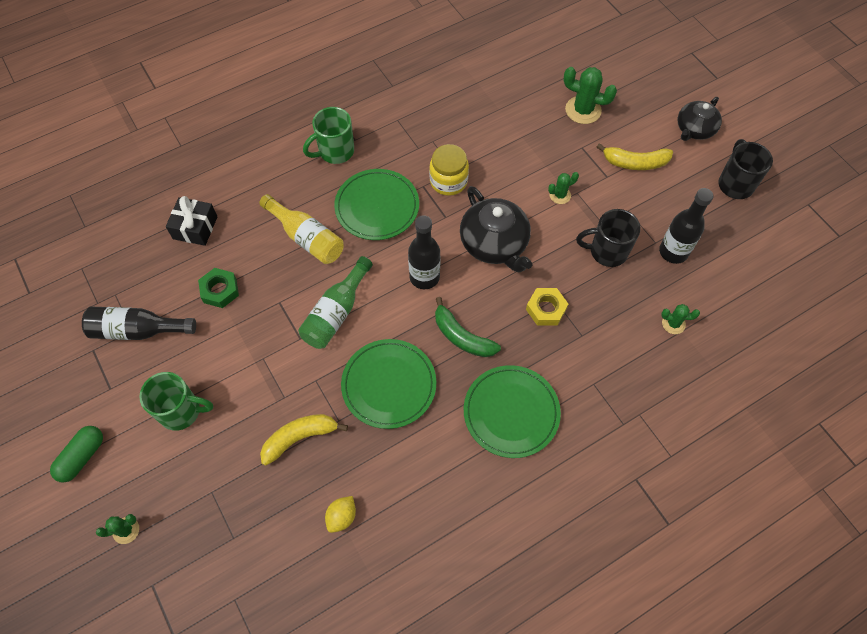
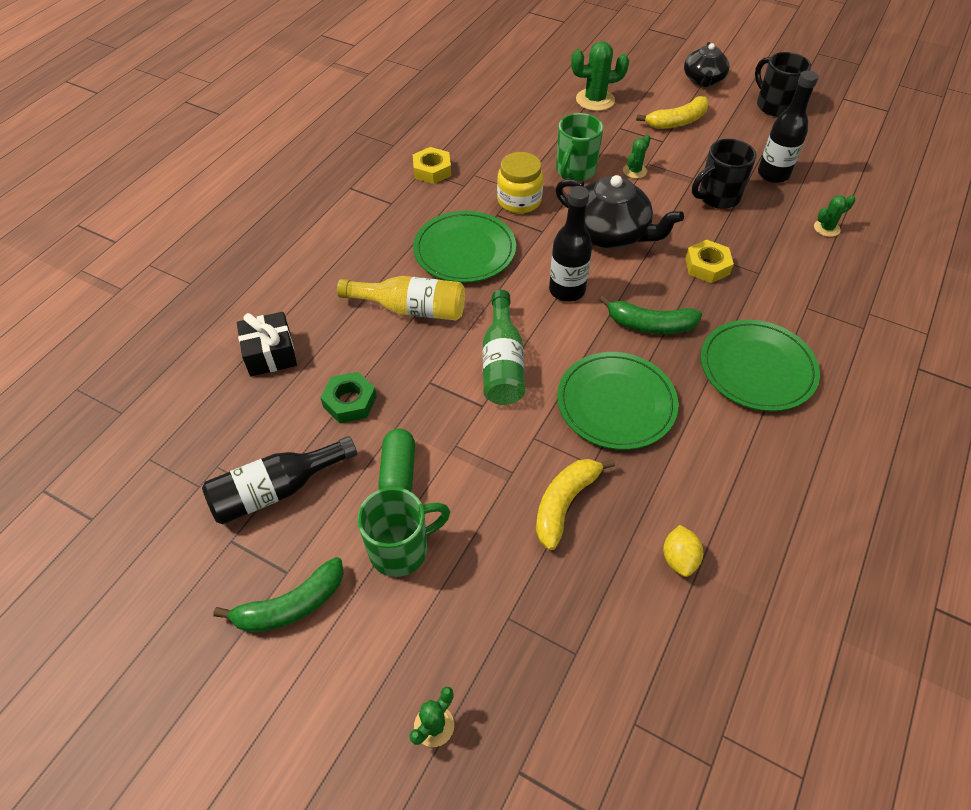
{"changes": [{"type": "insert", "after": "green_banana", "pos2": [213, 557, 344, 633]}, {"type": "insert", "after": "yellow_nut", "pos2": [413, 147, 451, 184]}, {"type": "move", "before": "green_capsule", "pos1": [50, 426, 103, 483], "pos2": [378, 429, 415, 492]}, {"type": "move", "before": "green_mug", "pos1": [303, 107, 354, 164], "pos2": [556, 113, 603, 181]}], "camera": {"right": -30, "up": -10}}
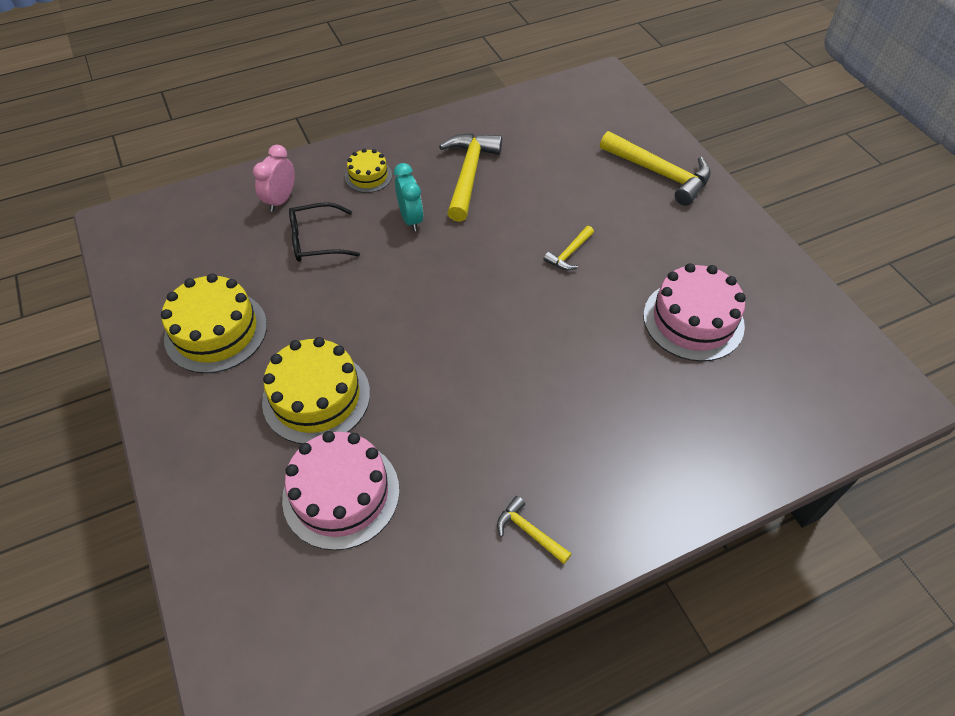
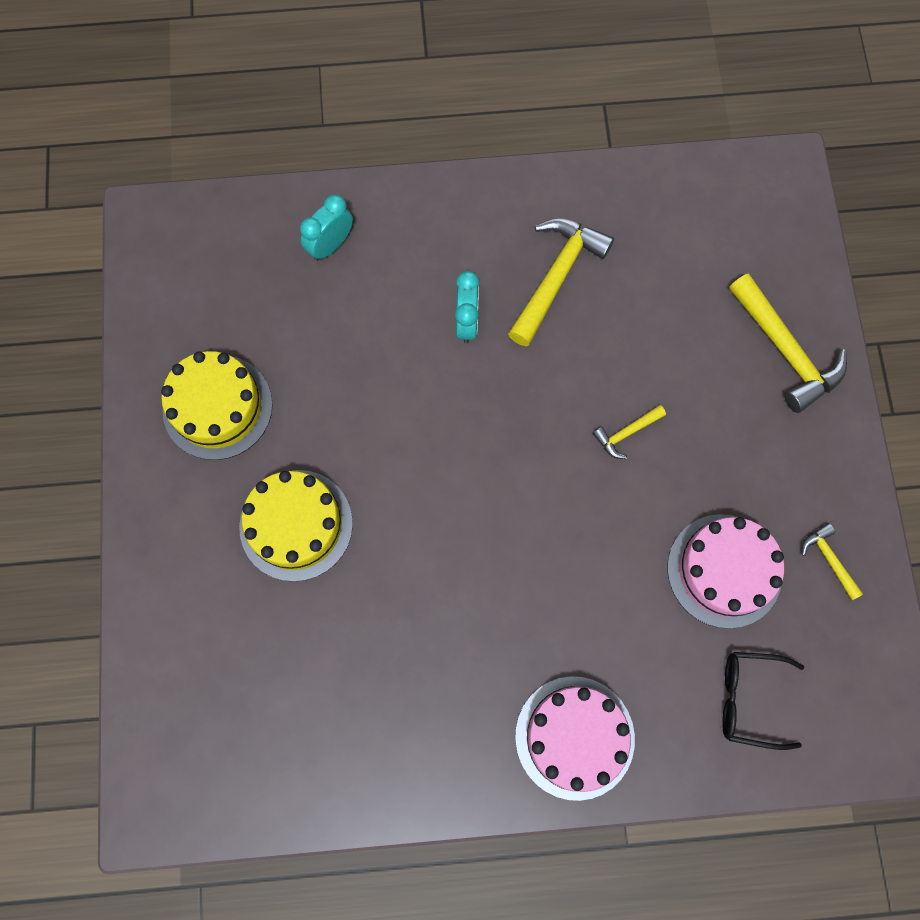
{"changes": [{"type": "delete", "before": "yellow_cake", "pos1": [345, 148, 392, 193]}, {"type": "move", "before": "pink_cake", "pos1": [282, 431, 399, 550], "pos2": [515, 676, 635, 801]}, {"type": "move", "before": "black_glasses", "pos1": [289, 202, 360, 262], "pos2": [722, 652, 804, 750]}, {"type": "move", "before": "yellow_hammer", "pos1": [497, 496, 572, 564], "pos2": [802, 523, 863, 600]}, {"type": "recolor", "before": "pink_clock", "after": "turquoise_clock", "pos1": [253, 145, 295, 212], "pos2": [300, 195, 353, 261]}], "camera": {"right": 20, "up": 20}}
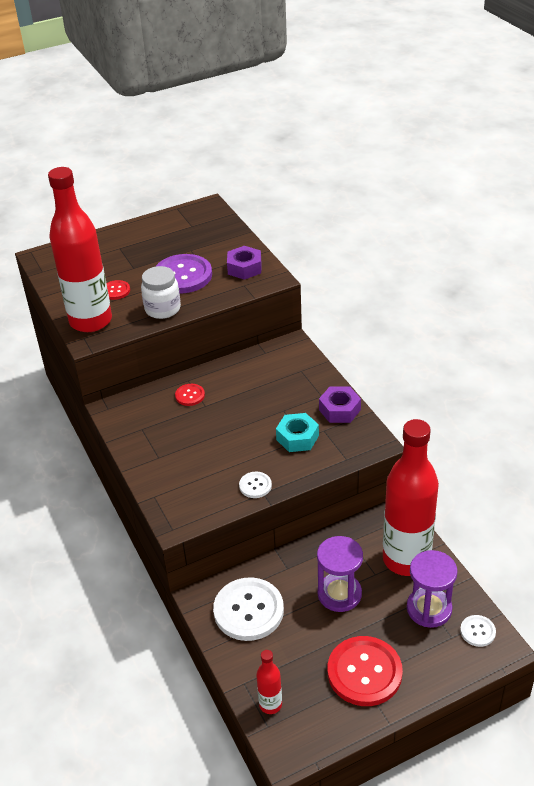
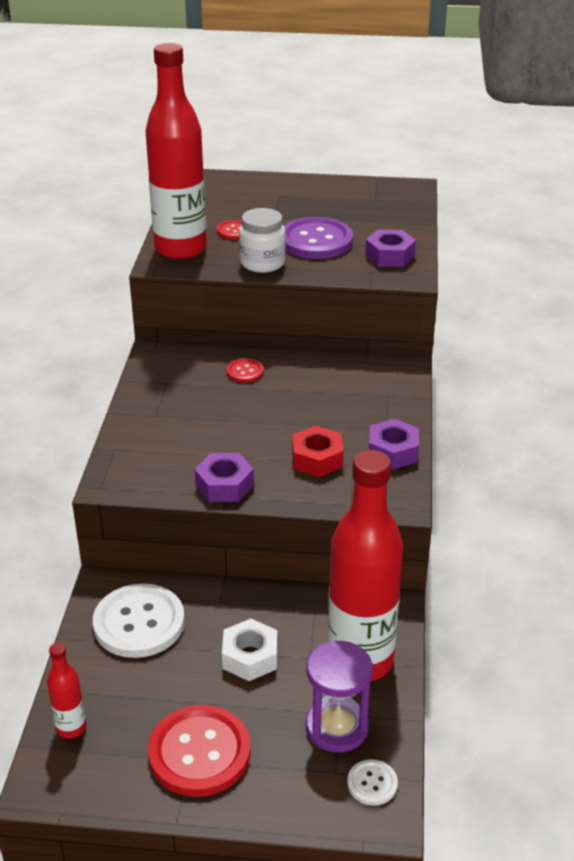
{"changes": [{"type": "replace", "before": "white_button", "after": "purple_nut", "pos1": [239, 472, 272, 498], "pos2": [195, 453, 254, 502]}, {"type": "replace", "before": "purple_hourglass", "after": "white_nut", "pos1": [317, 536, 363, 612], "pos2": [222, 619, 277, 681]}, {"type": "recolor", "before": "turquoise_nut", "after": "red_nut", "pos1": [276, 413, 319, 452], "pos2": [292, 426, 344, 477]}], "camera": {"right": 30, "up": -5}}
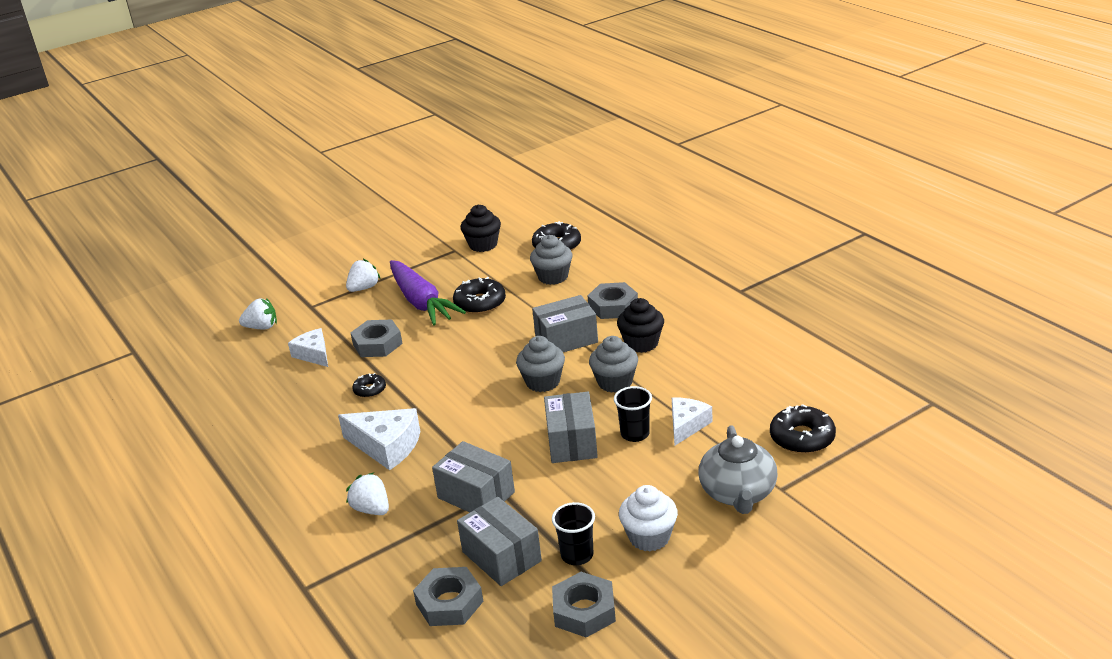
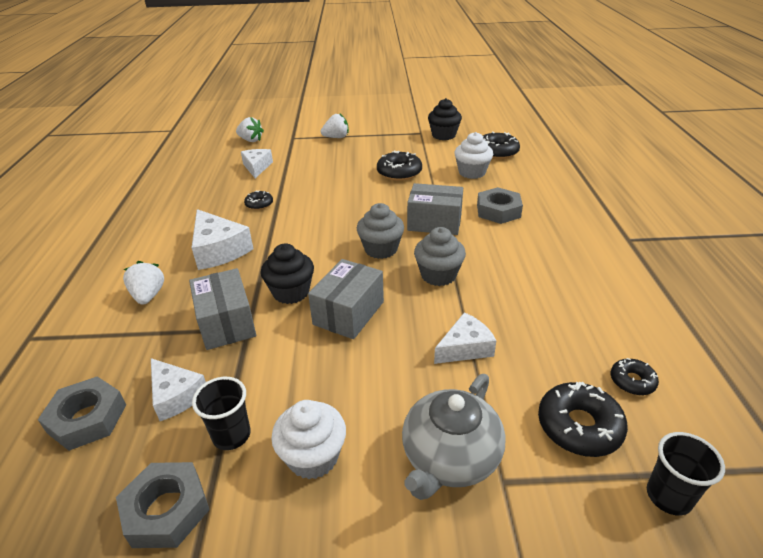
{"changes": [{"type": "delete", "before": "grey_nut", "pos1": [351, 320, 403, 357]}, {"type": "delete", "before": "purple_carrot", "pos1": [390, 260, 466, 325]}, {"type": "insert", "after": "black_donut", "pos2": [611, 358, 659, 395]}, {"type": "move", "before": "black_cup", "pos1": [614, 386, 652, 442], "pos2": [647, 432, 725, 516]}, {"type": "move", "before": "black_cupcake", "pos1": [617, 298, 664, 353], "pos2": [261, 243, 314, 304]}, {"type": "replace", "before": "grey_box", "after": "white_cheese", "pos1": [457, 497, 542, 586], "pos2": [151, 358, 206, 421]}, {"type": "recolor", "before": "grey_cupcake", "after": "white_cupcake", "pos1": [530, 235, 572, 285], "pos2": [454, 132, 493, 179]}], "camera": {"right": 30, "up": 5}}
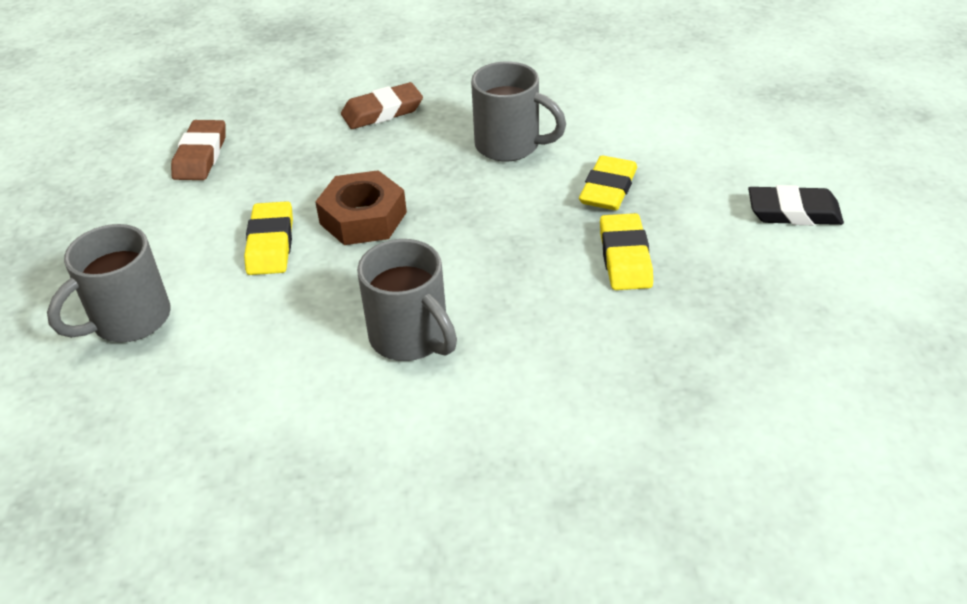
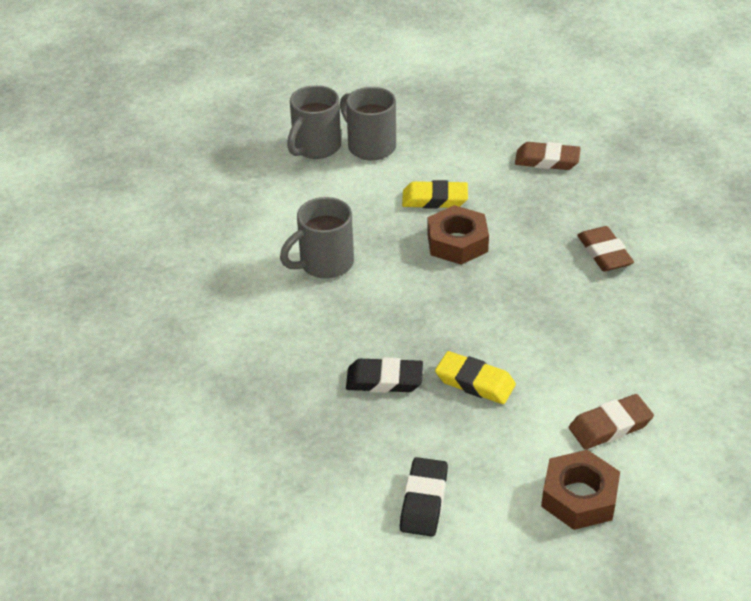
{"changes": [{"type": "insert", "after": "brown_nut", "pos2": [541, 450, 620, 530]}, {"type": "insert", "after": "brown_eraser", "pos2": [569, 394, 654, 449]}, {"type": "move", "before": "grey_mug", "pos1": [471, 61, 566, 162], "pos2": [287, 85, 341, 159]}, {"type": "recolor", "before": "yellow_eraser", "after": "black_eraser", "pos1": [600, 213, 653, 290], "pos2": [346, 357, 423, 393]}], "camera": {"right": 95, "up": 0}}
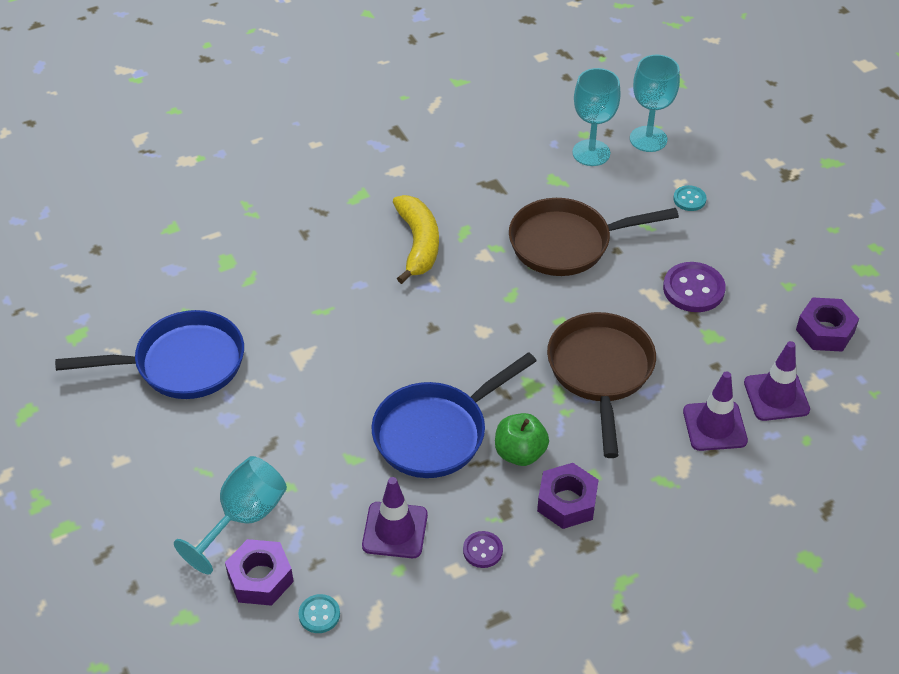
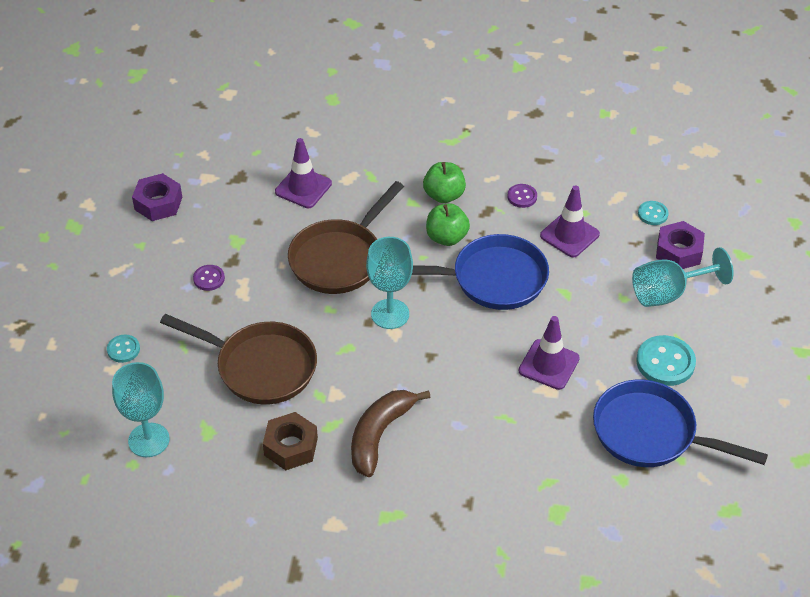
{"changes": [{"type": "insert", "after": "brown_nut", "pos2": [263, 412, 318, 470]}, {"type": "insert", "after": "turquoise_button", "pos2": [636, 335, 696, 386]}, {"type": "move", "before": "turquoise_goblet", "pos1": [630, 55, 680, 152], "pos2": [366, 237, 413, 329]}, {"type": "move", "before": "purple_traffic_cone", "pos1": [744, 341, 810, 421], "pos2": [519, 316, 580, 390]}, {"type": "replace", "before": "purple_nut", "after": "green_apple", "pos1": [537, 463, 598, 529], "pos2": [423, 162, 466, 203]}, {"type": "recolor", "before": "yellow_banana", "after": "brown_banana", "pos1": [393, 195, 439, 284], "pos2": [351, 390, 431, 477]}, {"type": "resize", "before": "purple_button", "pos1": [663, 262, 726, 312], "pos2": [193, 265, 225, 291], "scale": 0.56}], "camera": {"right": -145, "up": 0}}
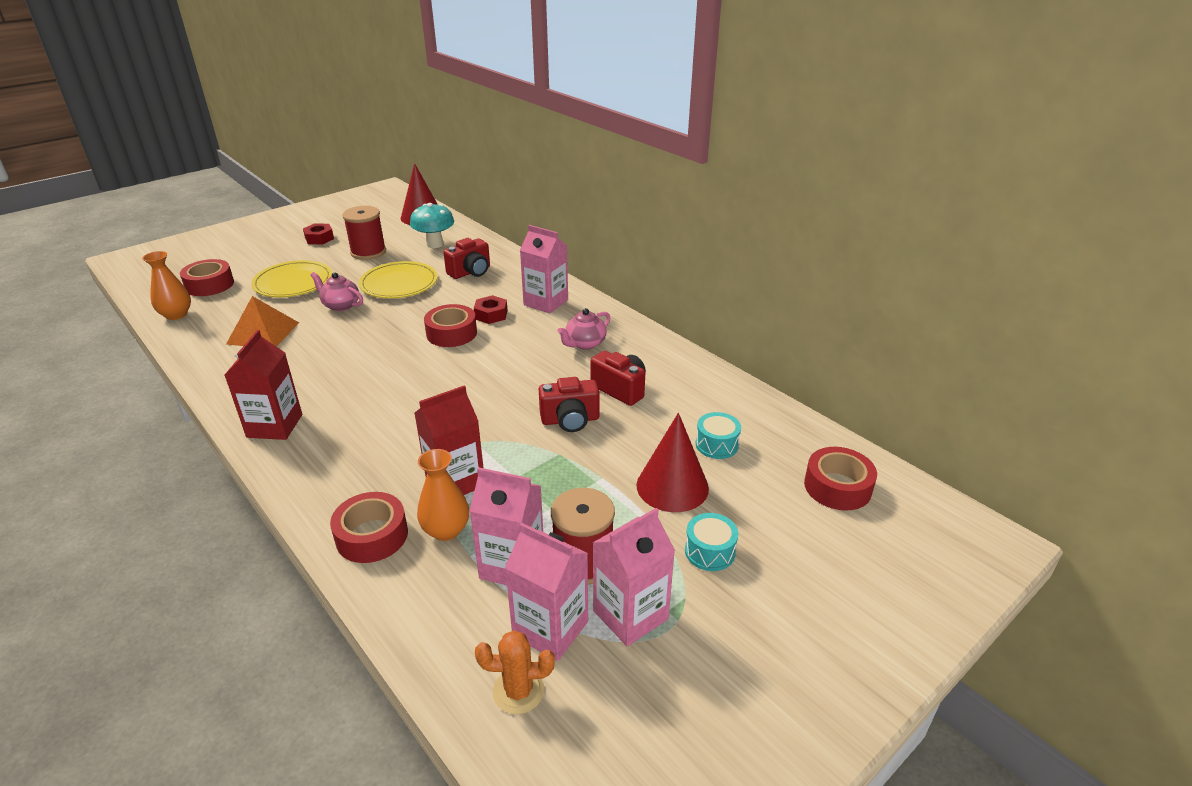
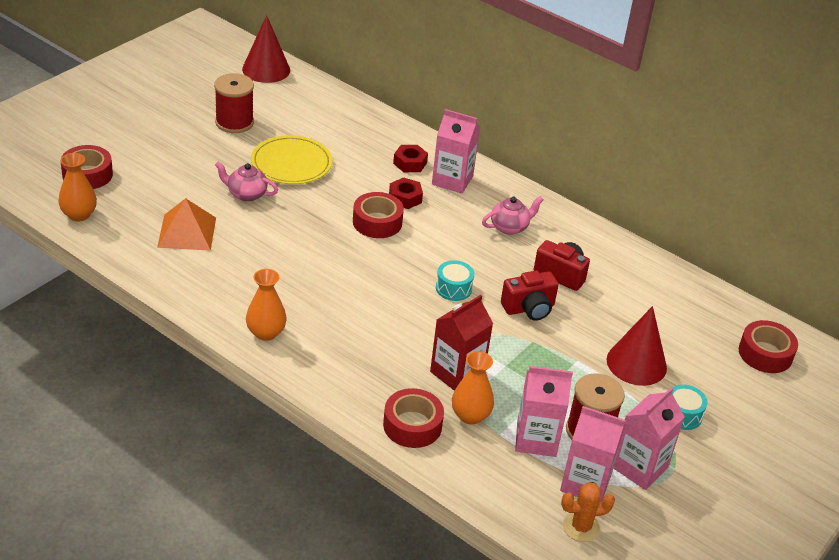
{"changes": [{"type": "delete", "before": "yellow_plate", "pos1": [251, 260, 332, 297]}, {"type": "delete", "before": "turquoise_mushroom", "pos1": [410, 203, 454, 248]}, {"type": "delete", "before": "red_camera", "pos1": [443, 238, 490, 279]}, {"type": "move", "before": "red_nut", "pos1": [303, 223, 334, 245], "pos2": [393, 145, 428, 172]}, {"type": "move", "before": "turquoise_drum", "pos1": [696, 412, 741, 459], "pos2": [436, 260, 474, 301]}, {"type": "replace", "before": "red_carton", "after": "orange_vase", "pos1": [225, 330, 302, 440], "pos2": [246, 269, 287, 341]}, {"type": "rotate", "before": "pink_teapot", "pos1": [558, 308, 610, 350], "pos2": [482, 196, 544, 235], "turn": -150}], "camera": {"right": -15, "up": 5}}
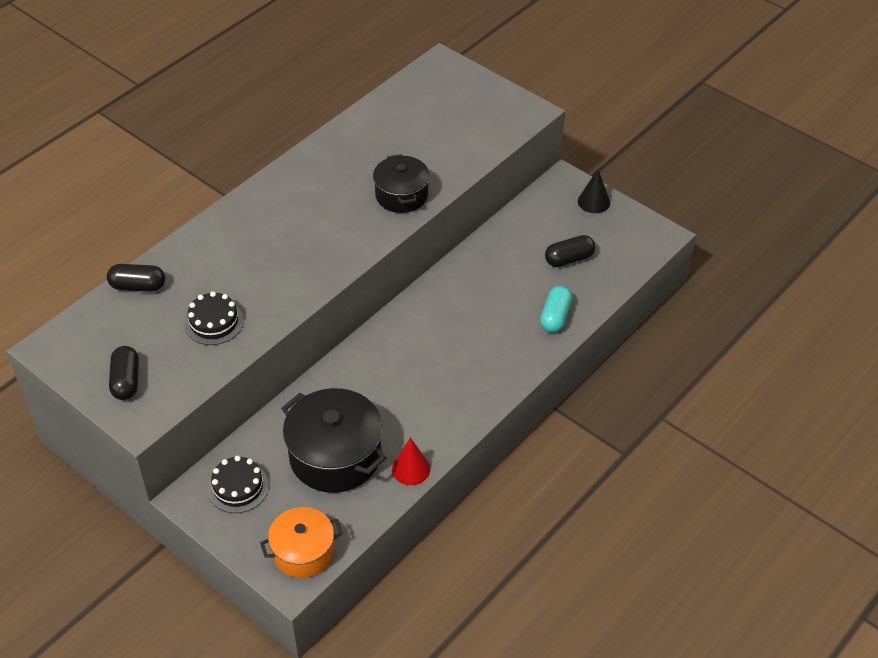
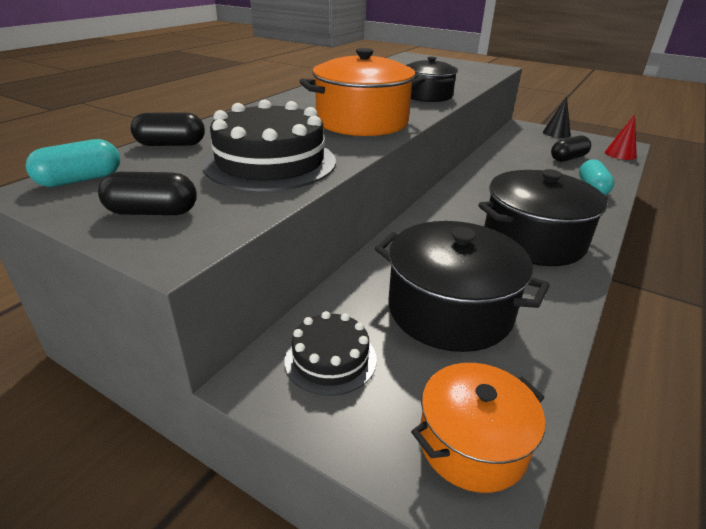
{"changes": [{"type": "insert", "after": "turquoise_capsule", "pos2": [25, 139, 120, 187]}, {"type": "insert", "after": "orange_pot", "pos2": [300, 48, 425, 136]}, {"type": "insert", "after": "black_pot", "pos2": [478, 169, 608, 266]}, {"type": "move", "before": "red_cone", "pos1": [392, 438, 431, 485], "pos2": [605, 114, 637, 160]}, {"type": "rotate", "before": "black_capsule", "pos1": [109, 346, 139, 400], "pos2": [98, 172, 197, 215], "turn": -75}, {"type": "resize", "before": "black_cake", "pos1": [184, 291, 244, 345], "pos2": [203, 100, 336, 191], "scale": 1.76}], "camera": {"right": -10, "up": -15}}
